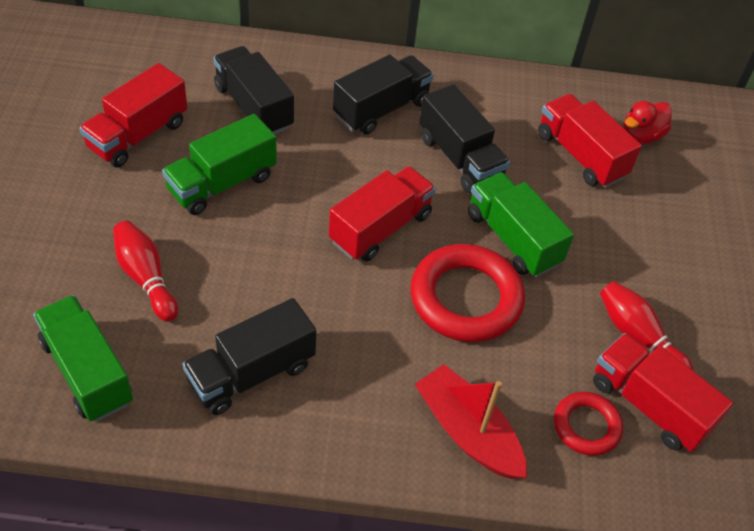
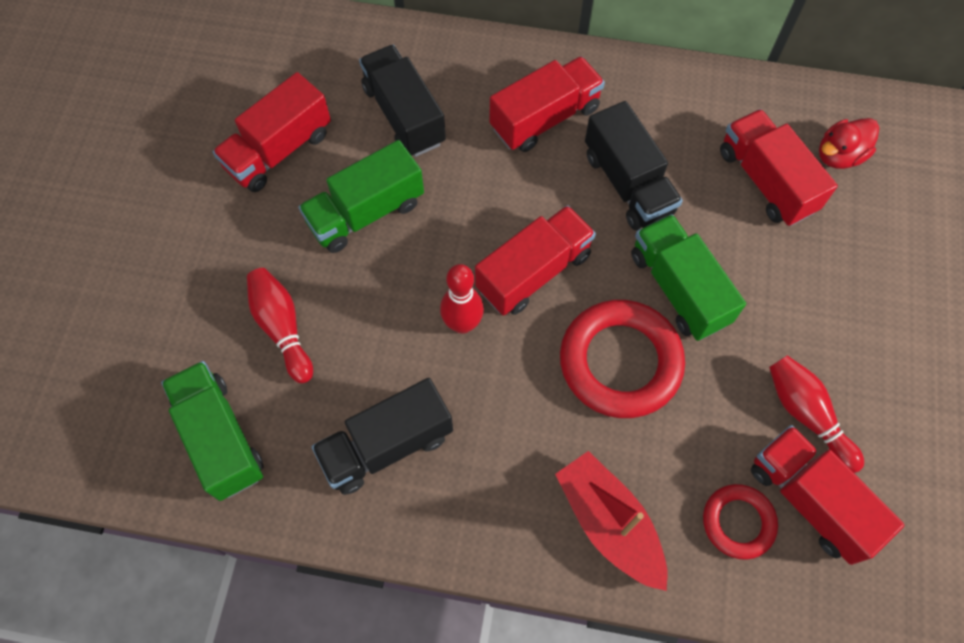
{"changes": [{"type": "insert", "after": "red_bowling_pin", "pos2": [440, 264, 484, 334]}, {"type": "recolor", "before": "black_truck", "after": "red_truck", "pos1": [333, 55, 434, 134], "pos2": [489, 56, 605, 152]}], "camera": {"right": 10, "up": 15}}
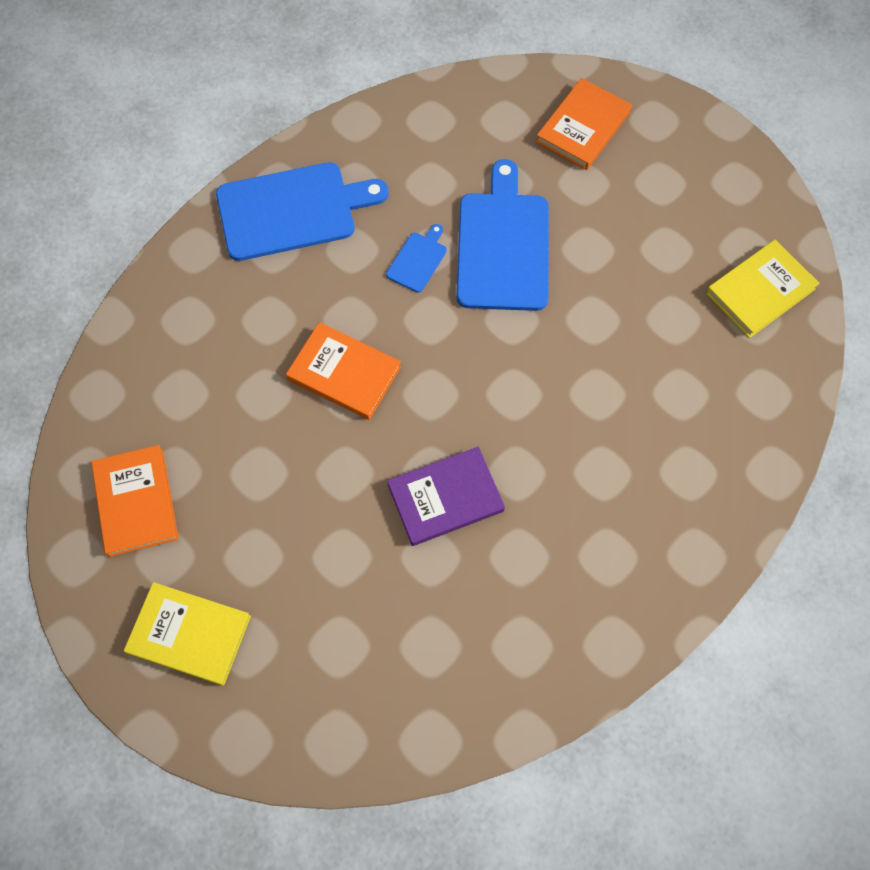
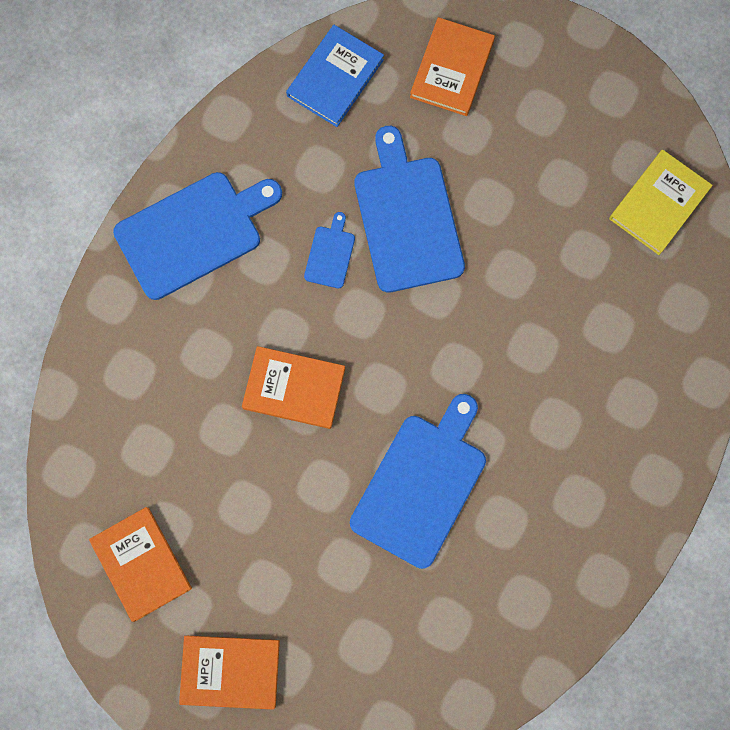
{"changes": [{"type": "insert", "after": "blue_book", "pos2": [286, 25, 384, 127]}, {"type": "replace", "before": "purple_book", "after": "blue_cutting_board", "pos1": [387, 447, 505, 546], "pos2": [350, 394, 486, 569]}, {"type": "recolor", "before": "yellow_book", "after": "orange_book", "pos1": [124, 582, 251, 686], "pos2": [179, 636, 280, 709]}], "camera": {"right": -15, "up": 10}}
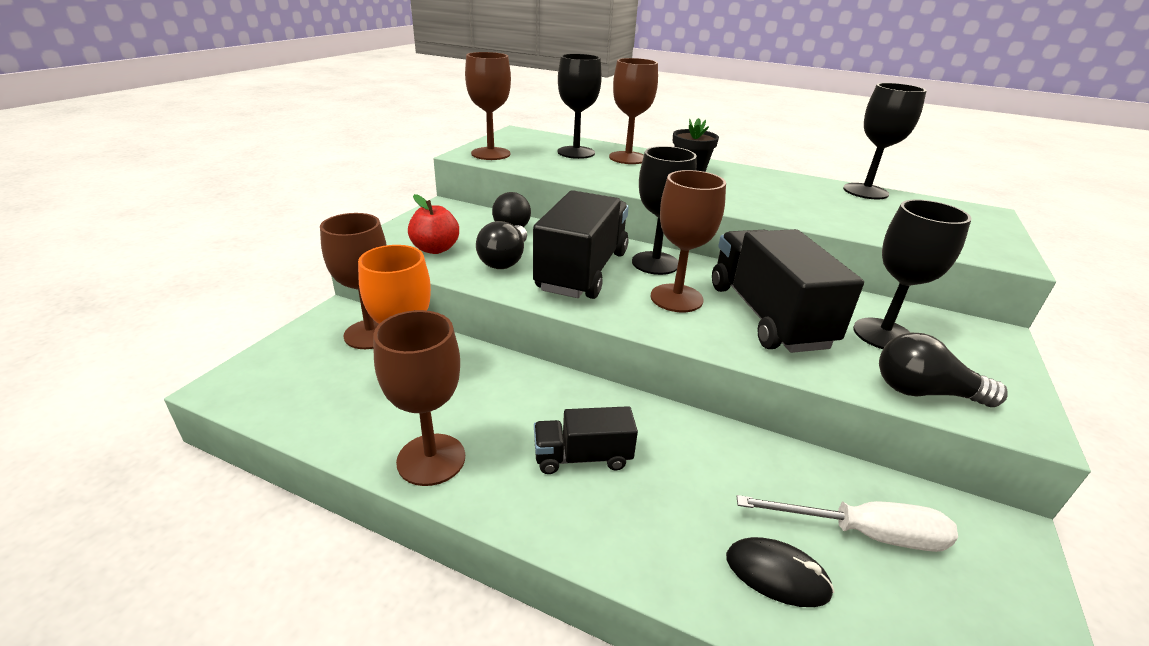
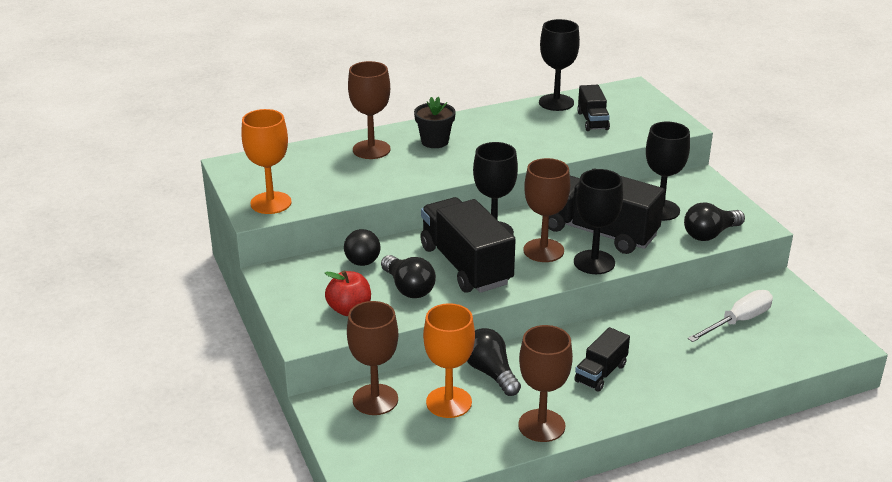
{"changes": [{"type": "delete", "before": "black_mouse", "pos1": [726, 537, 834, 607]}, {"type": "insert", "after": "black_light_bulb", "pos2": [467, 328, 521, 396]}, {"type": "insert", "after": "black_truck", "pos2": [577, 85, 610, 131]}, {"type": "move", "before": "black_goblet", "pos1": [557, 54, 602, 159], "pos2": [574, 169, 623, 274]}, {"type": "recolor", "before": "brown_goblet", "after": "orange_goblet", "pos1": [465, 52, 511, 160], "pos2": [241, 109, 292, 214]}], "camera": {"right": -45, "up": 0}}
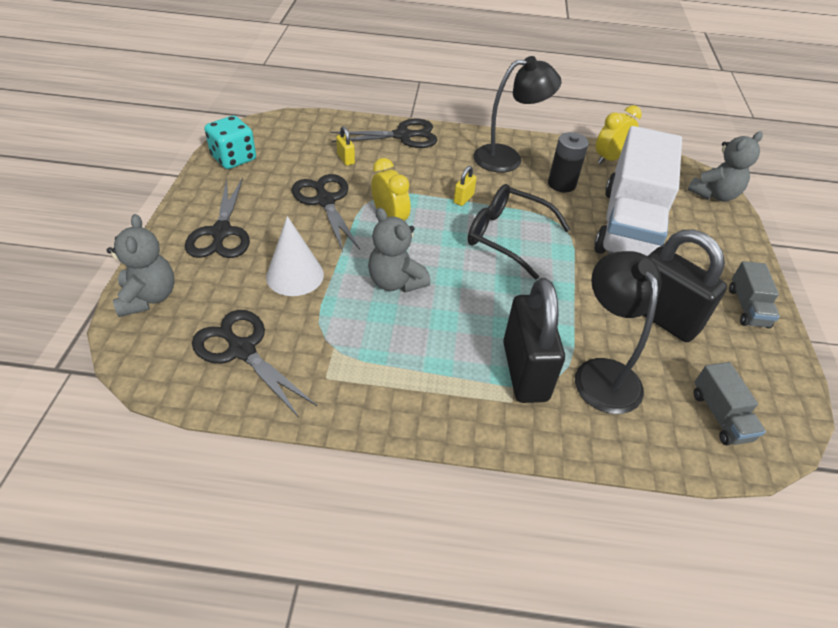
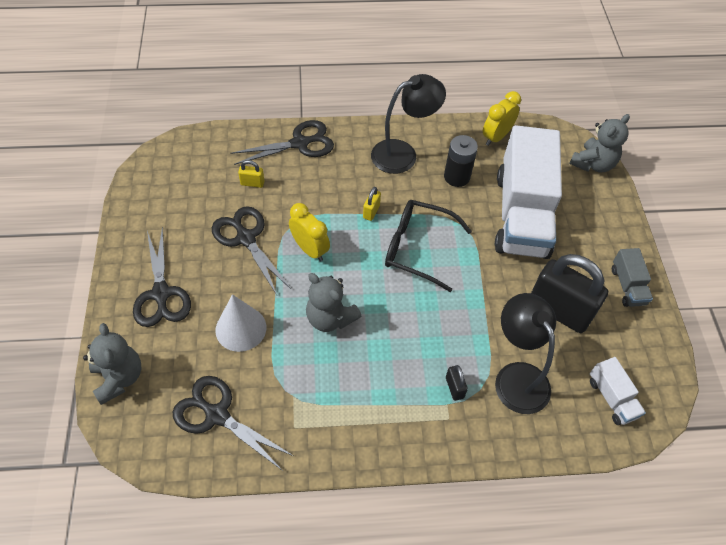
{"changes": [{"type": "delete", "before": "turquoise_dice", "pos1": [205, 116, 256, 169]}, {"type": "recolor", "before": "grey_truck", "after": "white_truck", "pos1": [694, 362, 766, 445], "pos2": [590, 357, 646, 425]}, {"type": "rotate", "before": "yellow_padlock", "pos1": [336, 126, 355, 166], "pos2": [238, 160, 264, 188], "turn": -45}, {"type": "resize", "before": "black_padlock", "pos1": [503, 278, 565, 403], "pos2": [446, 365, 468, 401], "scale": 0.41}], "camera": {"right": -10, "up": 10}}
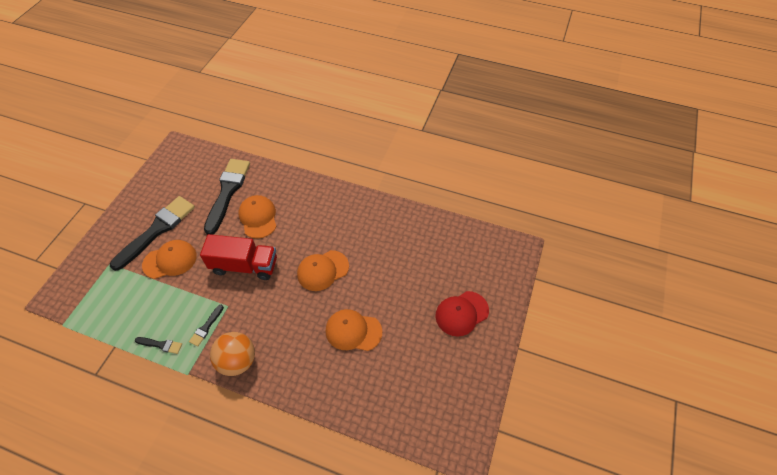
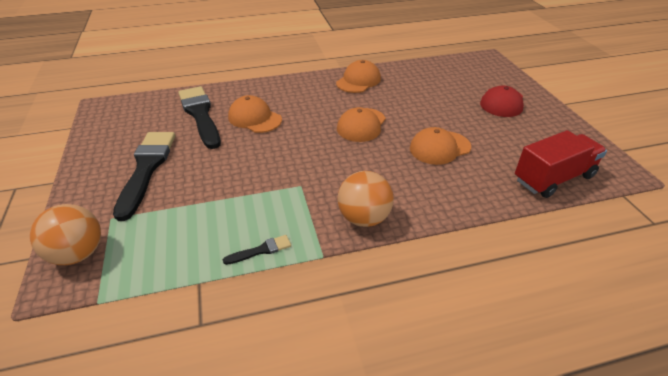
{"changes": [{"type": "delete", "before": "black_brush", "pos1": [189, 305, 224, 347]}, {"type": "insert", "after": "orange_ball", "pos2": [30, 204, 101, 265]}, {"type": "move", "before": "orange_cap", "pos1": [142, 240, 197, 279], "pos2": [336, 60, 381, 93]}, {"type": "move", "before": "red_truck", "pos1": [200, 234, 277, 280], "pos2": [515, 130, 607, 198]}], "camera": {"right": -35, "up": -15}}
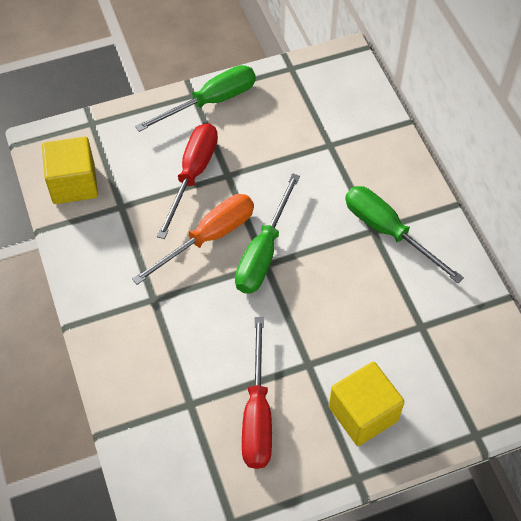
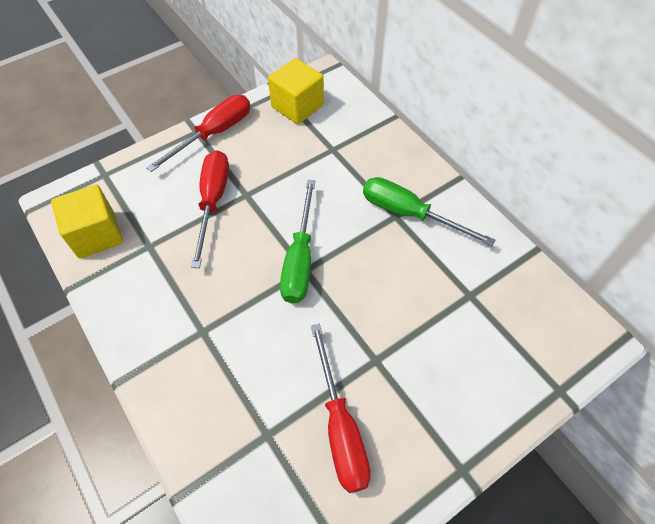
{"changes": [{"type": "delete", "before": "orange_screwdriver", "pos1": [132, 194, 254, 285]}, {"type": "move", "before": "yellow_cube", "pos1": [329, 362, 405, 446], "pos2": [268, 58, 324, 124]}, {"type": "recolor", "before": "green_screwdriver", "after": "red_screwdriver", "pos1": [135, 65, 256, 132], "pos2": [146, 95, 250, 172]}], "camera": {"right": -15, "up": 0}}
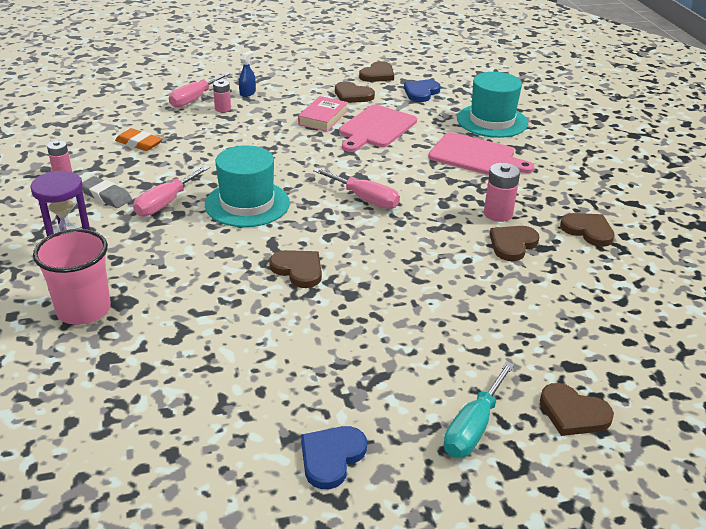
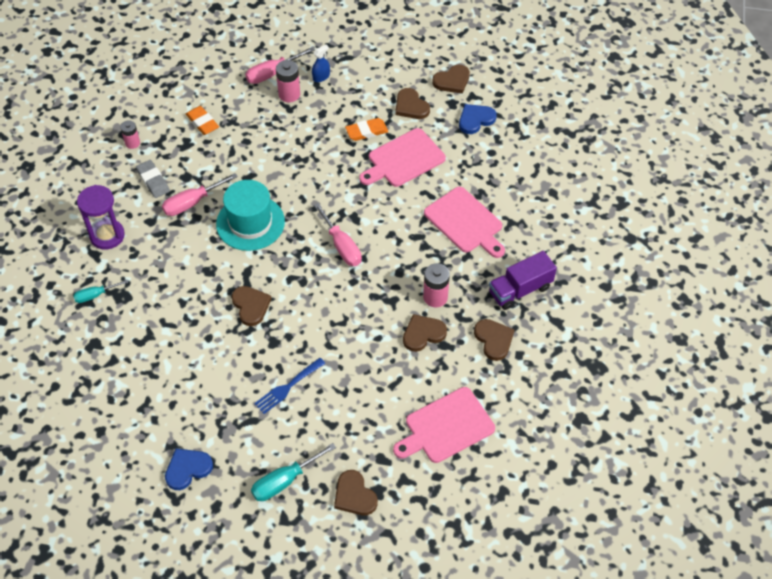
{"changes": [{"type": "delete", "before": "turquoise_hat", "pos1": [457, 72, 528, 138]}, {"type": "insert", "after": "blue_fork", "pos2": [254, 358, 326, 414]}, {"type": "insert", "after": "pink_cutting_board", "pos2": [393, 387, 495, 463]}, {"type": "insert", "after": "purple_truck", "pos2": [489, 251, 557, 310]}, {"type": "replace", "before": "pink_cup", "after": "turquoise_screwdriver", "pos1": [33, 229, 111, 325], "pos2": [73, 280, 128, 303]}, {"type": "replace", "before": "pink_book", "after": "orange_eraser", "pos1": [298, 96, 348, 132], "pos2": [345, 118, 388, 141]}, {"type": "resize", "before": "pink_battery", "pos1": [213, 80, 231, 112], "pos2": [276, 60, 300, 102], "scale": 1.51}], "camera": {"right": 25, "up": 20}}
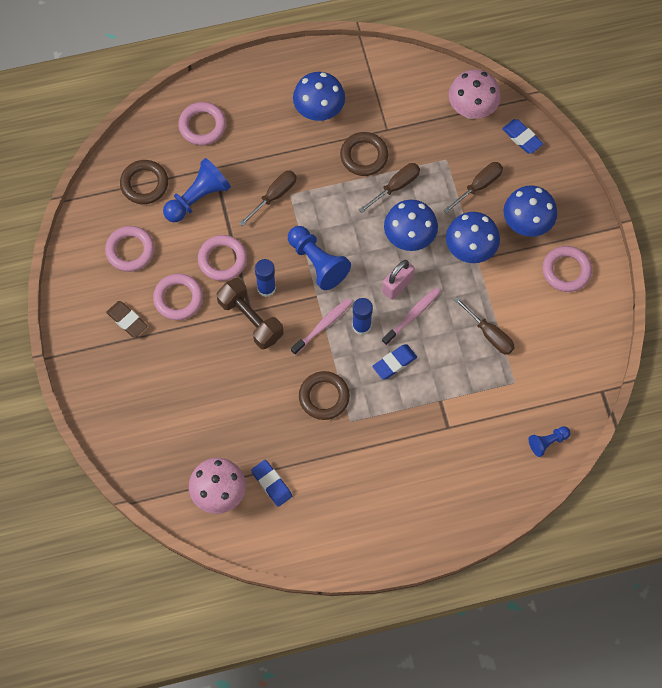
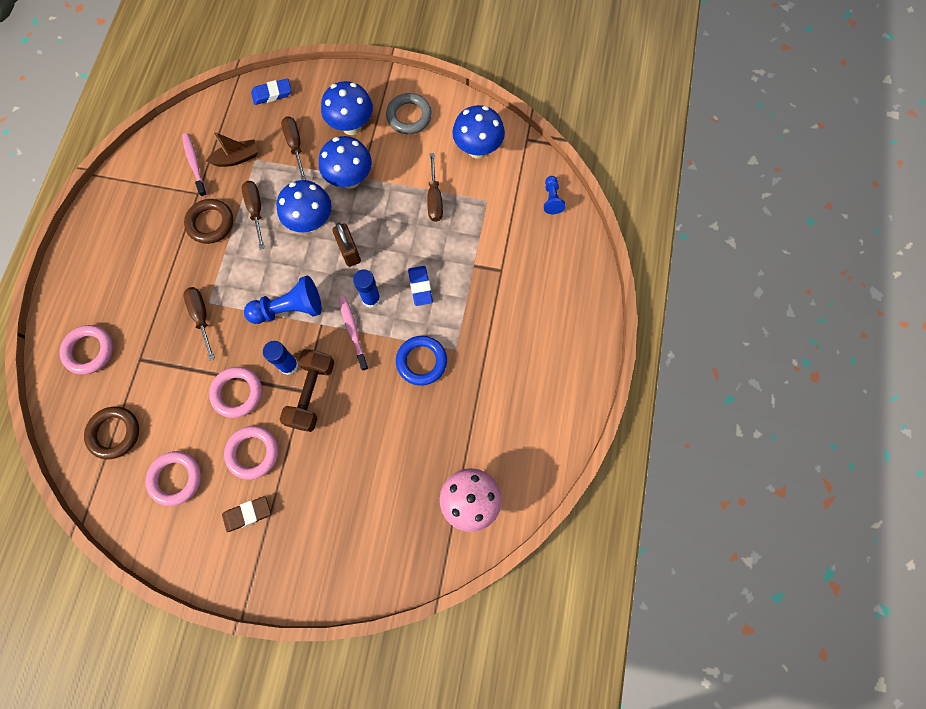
{"changes": [{"type": "delete", "before": "blue_pawn", "pos1": [163, 158, 231, 222]}, {"type": "delete", "before": "blue_eraser", "pos1": [251, 460, 292, 507]}, {"type": "delete", "before": "pink_mushroom", "pos1": [449, 69, 501, 119]}, {"type": "insert", "after": "brown_boat", "pos2": [206, 131, 258, 167]}, {"type": "move", "before": "blue_mushroom", "pos1": [293, 72, 345, 121], "pos2": [452, 105, 505, 159]}, {"type": "move", "before": "pink_toothbrush", "pos1": [382, 288, 441, 346], "pos2": [182, 133, 207, 197]}, {"type": "recolor", "before": "brown_ring", "after": "blue_ring", "pos1": [299, 371, 350, 420], "pos2": [396, 336, 447, 386]}, {"type": "recolor", "before": "pink_padlock", "after": "brown_padlock", "pos1": [382, 260, 415, 300], "pos2": [332, 222, 361, 267]}, {"type": "recolor", "before": "pink_ring", "after": "grey_ring", "pos1": [543, 246, 592, 292], "pos2": [386, 93, 432, 134]}, {"type": "rotate", "before": "brown_dumbbell", "pos1": [216, 278, 284, 349], "pos2": [280, 349, 334, 432], "turn": -60}, {"type": "rotate", "before": "brown_screwdriver", "pos1": [454, 297, 515, 355], "pos2": [427, 153, 443, 222], "turn": 105}], "camera": {"right": -65, "up": 5}}
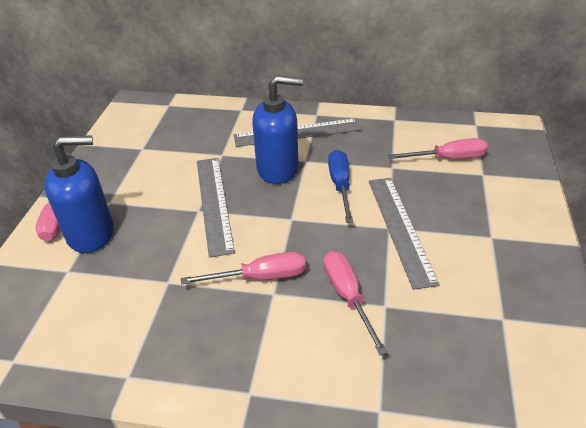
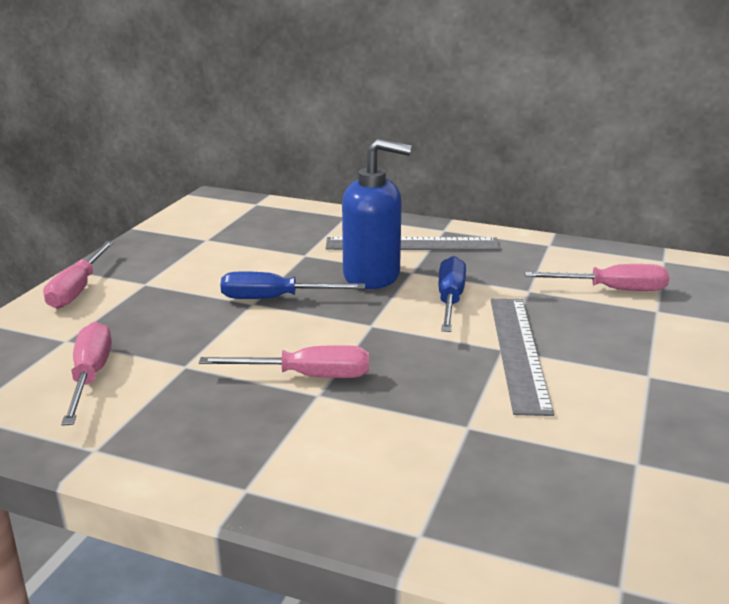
{"changes": [{"type": "delete", "before": "blue_soap_dispenser", "pos1": [44, 135, 114, 253]}, {"type": "move", "before": "pink_screwdriver", "pos1": [324, 251, 388, 355], "pos2": [61, 322, 112, 426]}, {"type": "replace", "before": "grey_ruler", "after": "blue_screwdriver", "pos1": [197, 158, 235, 258], "pos2": [220, 271, 365, 299]}], "camera": {"right": 10, "up": -15}}
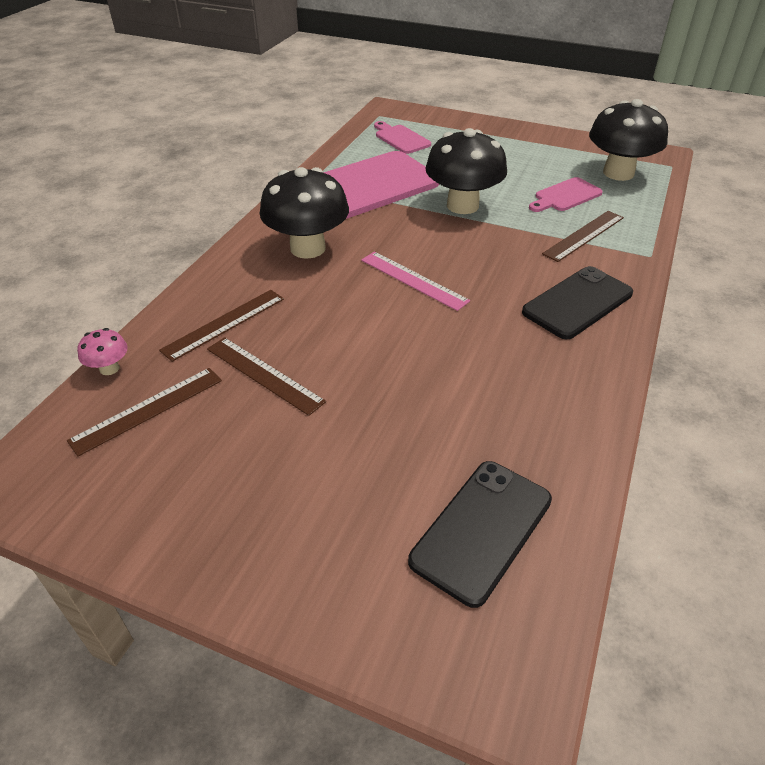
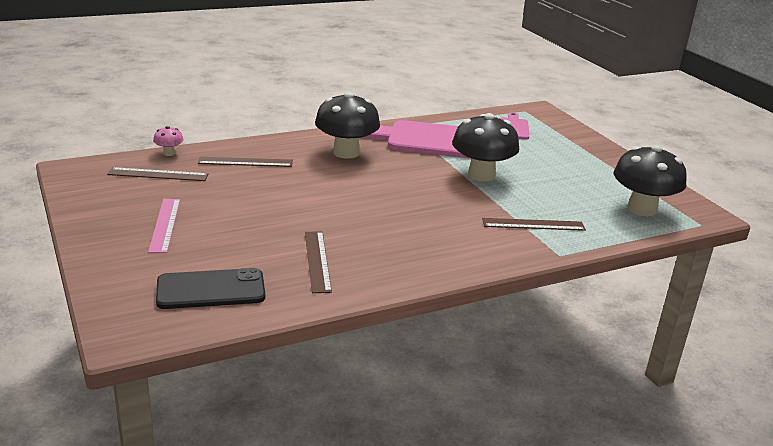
{"changes": [{"type": "delete", "before": "black_phone", "pos1": [522, 266, 633, 339]}, {"type": "delete", "before": "pink_cutting_board", "pos1": [529, 177, 603, 212]}, {"type": "move", "before": "brown_ruler", "pos1": [207, 337, 326, 416], "pos2": [305, 231, 332, 293]}, {"type": "move", "before": "pink_ruler", "pos1": [361, 252, 470, 311], "pos2": [148, 199, 180, 253]}], "camera": {"right": 40, "up": -15}}
